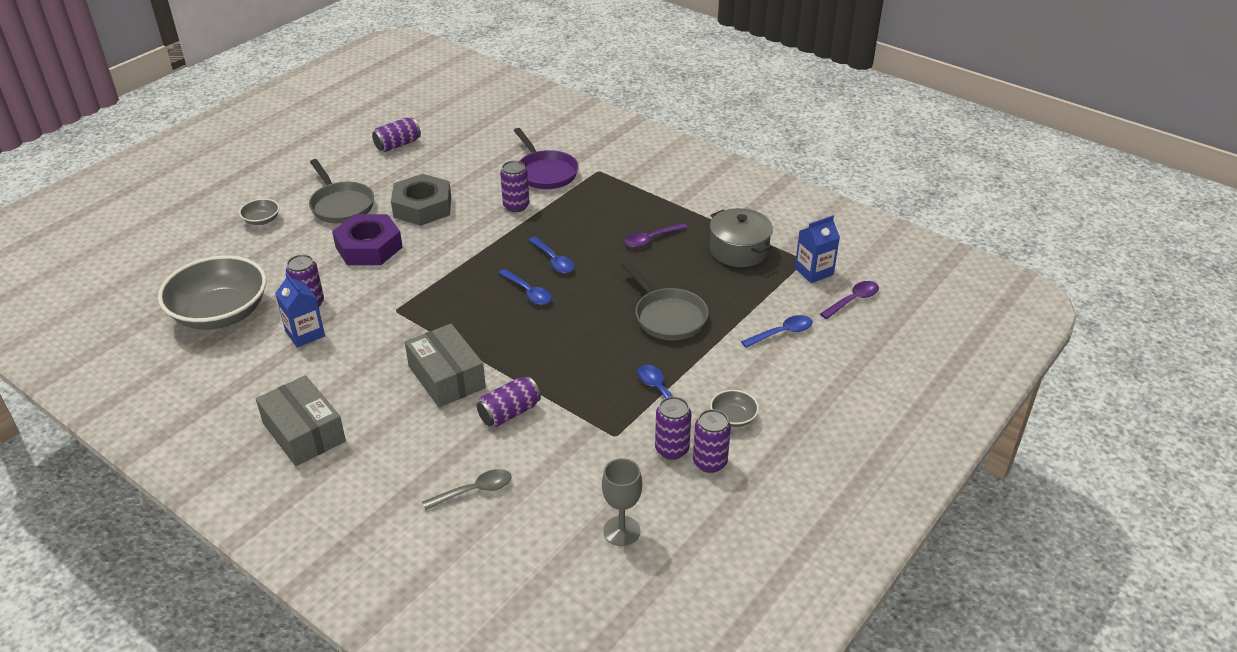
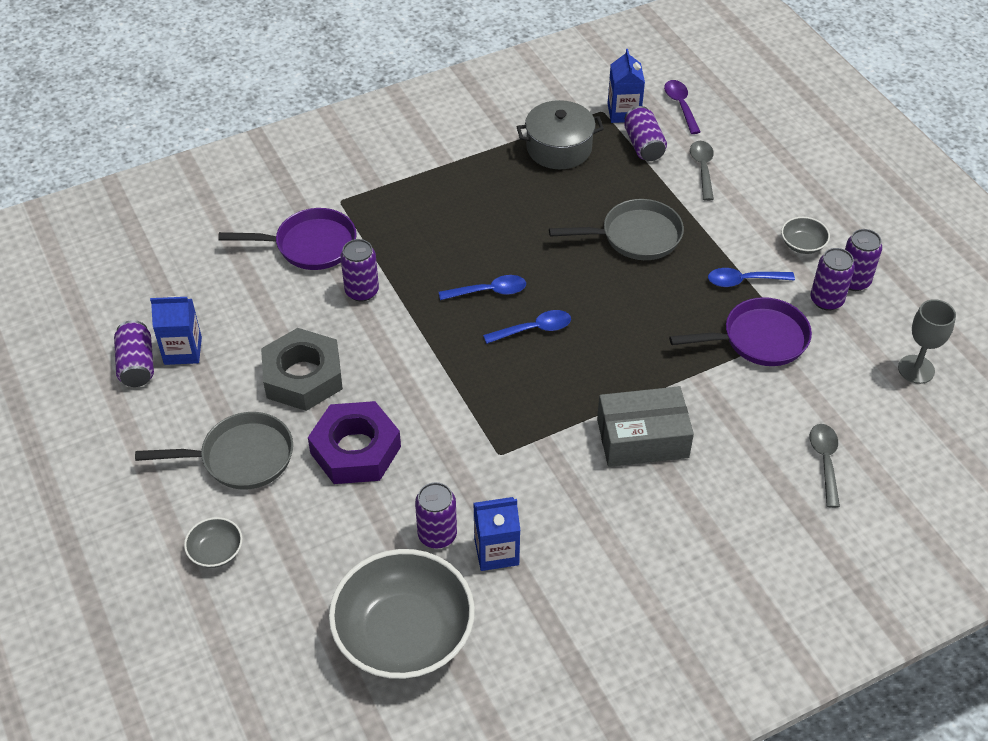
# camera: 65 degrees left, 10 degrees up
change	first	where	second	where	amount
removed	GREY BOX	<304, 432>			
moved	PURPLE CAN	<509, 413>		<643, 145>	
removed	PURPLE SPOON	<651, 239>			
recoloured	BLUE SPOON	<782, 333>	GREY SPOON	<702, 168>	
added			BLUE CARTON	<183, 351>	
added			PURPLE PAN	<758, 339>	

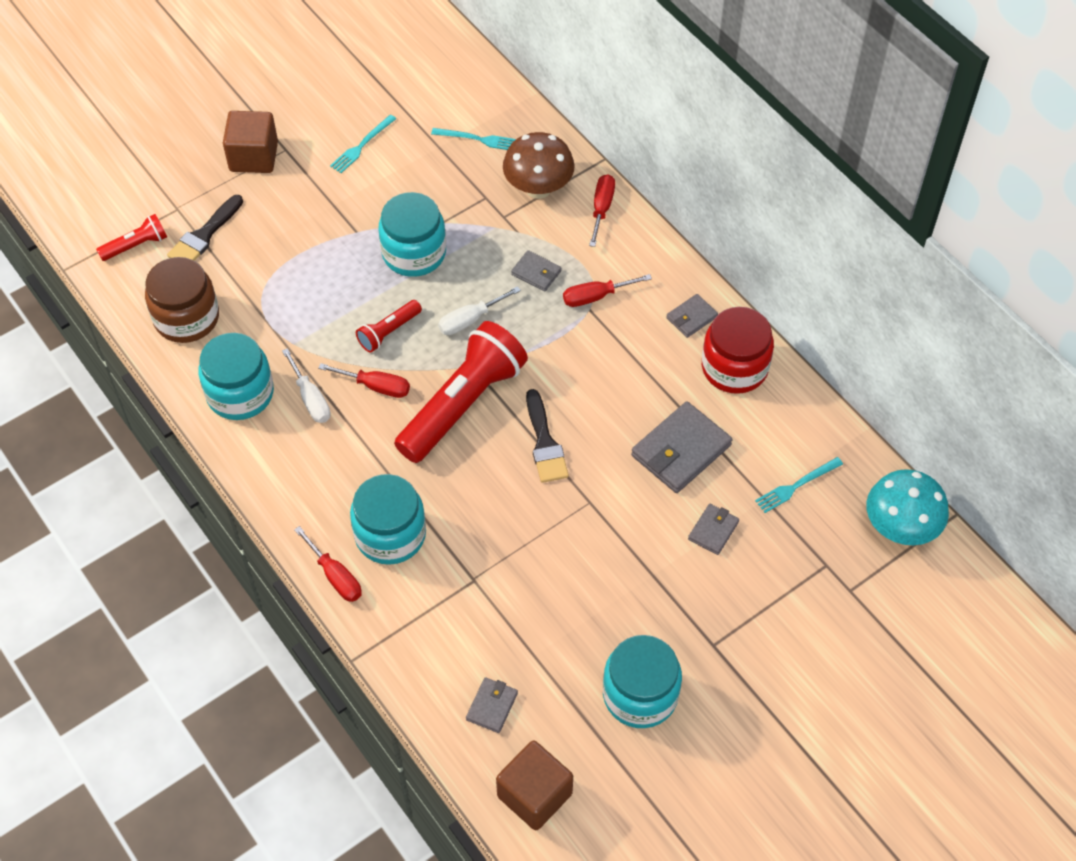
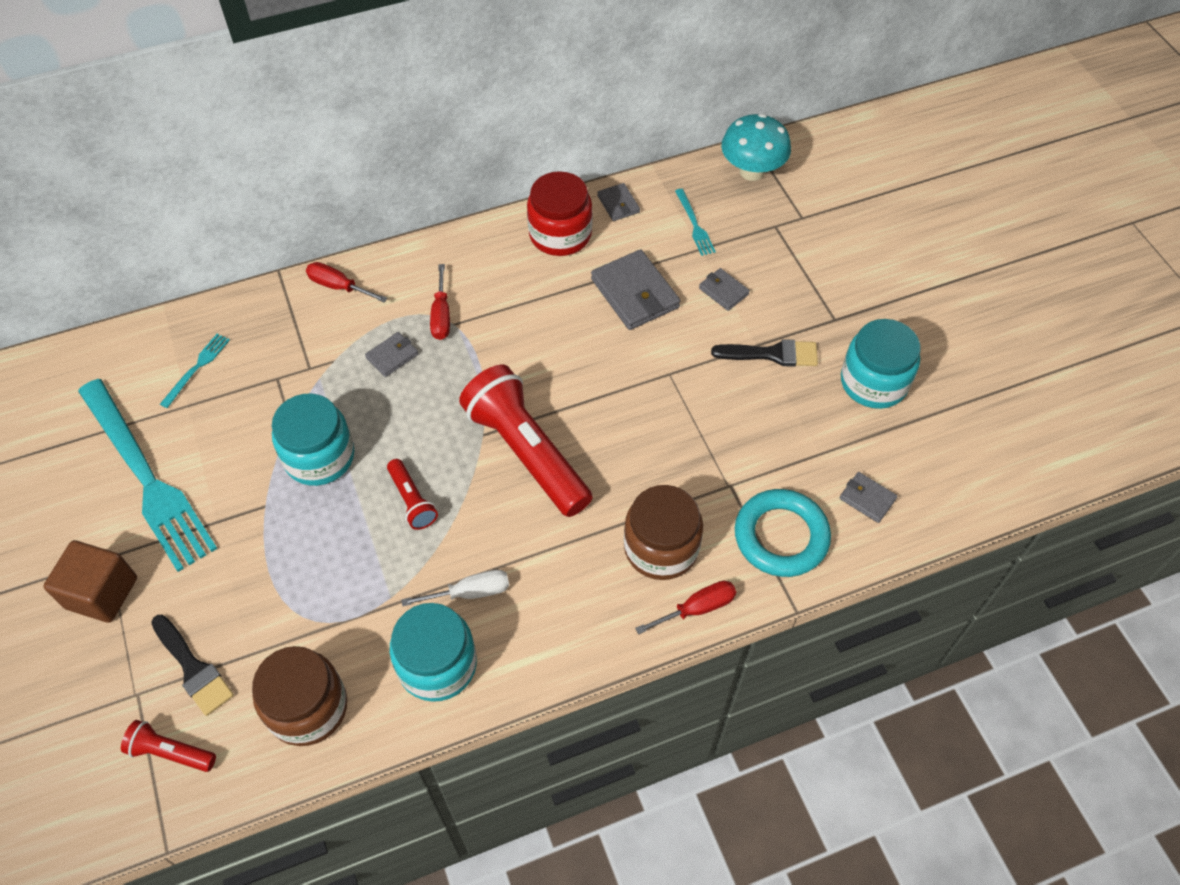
# camera: 75 degrees left, 0 degrees up
change	first	where	second	where	amount
turned	RED FLASHLIGHT	<136, 245>		<171, 752>	60 degrees counterclockwise
removed	RED SCREWDRIVER	<376, 386>			
resized	TURQUOISE FORK	<362, 145>		<146, 477>	x2.45
recoloured	TURQUOISE JAR	<390, 534>	BROWN JAR	<661, 548>	
removed	WHITE SCREWDRIVER	<470, 320>			
removed	BROWN CUBE	<534, 795>			
removed	BROWN MUSHROOM	<538, 188>			
moved	BLACK BRUSH	<545, 443>		<772, 354>	
moved	GREY WALLET	<691, 317>		<618, 204>	
added			TURQUOISE RING	<781, 536>	

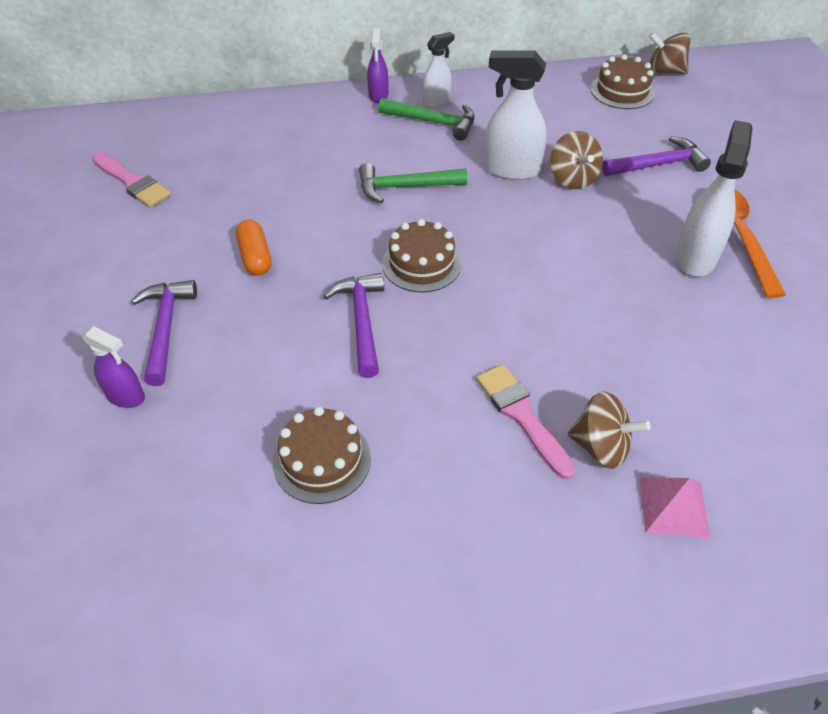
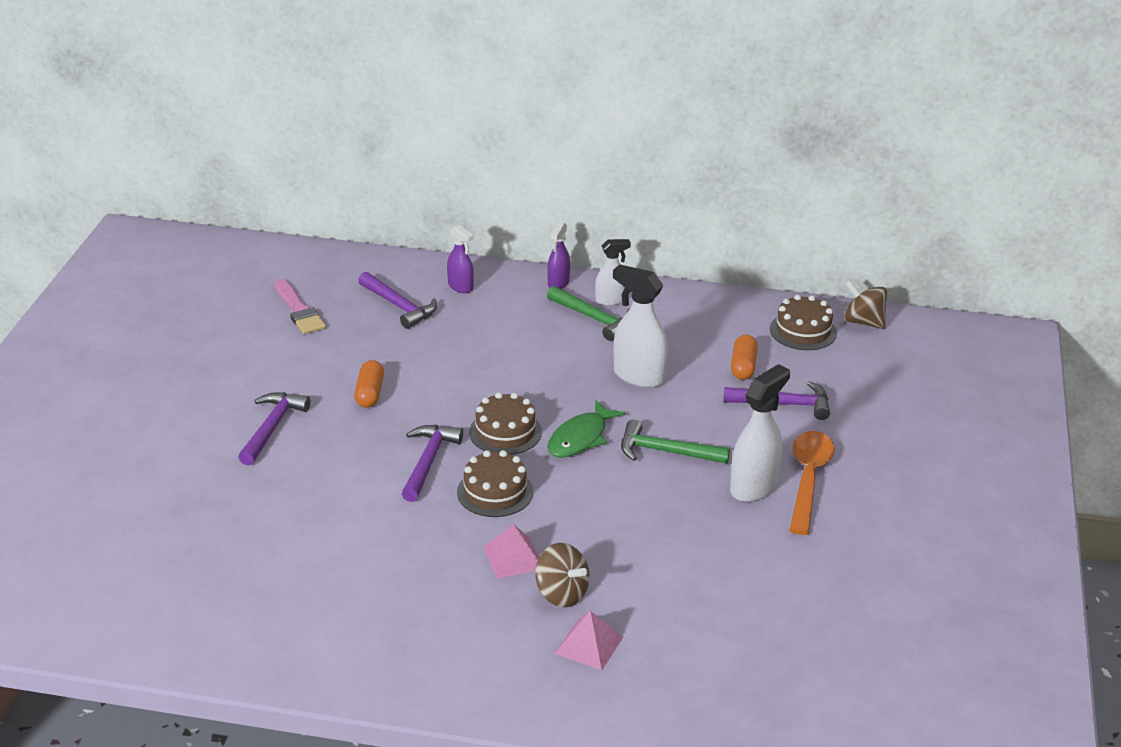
# camera: 20 degrees right, 15 degrees down
change	first	where	second	where	amount
moved	PURPLE SPRAY BOTTLE	<126, 396>		<460, 287>	
moved	BROWN CAKE	<322, 460>		<495, 492>	
moved	GREEN HAMMER	<405, 187>		<665, 452>	
replaced	PINK BRUSH	<521, 415>	PINK PYRAMID	<513, 558>	
removed	BROWN SPINNING TOP	<572, 178>			
added			PURPLE HAMMER	<399, 306>	
added			GREEN FISH	<580, 438>	
added			ORANGE CAPSULE	<743, 366>	

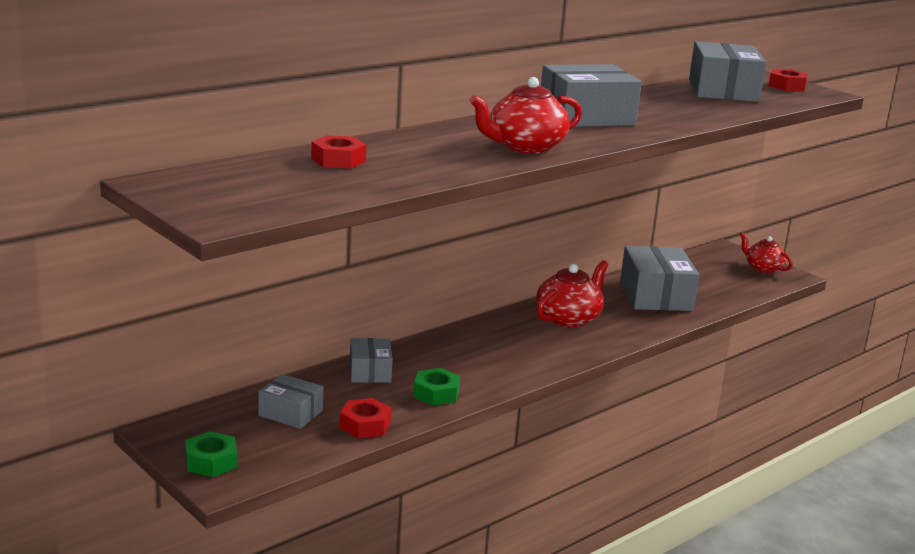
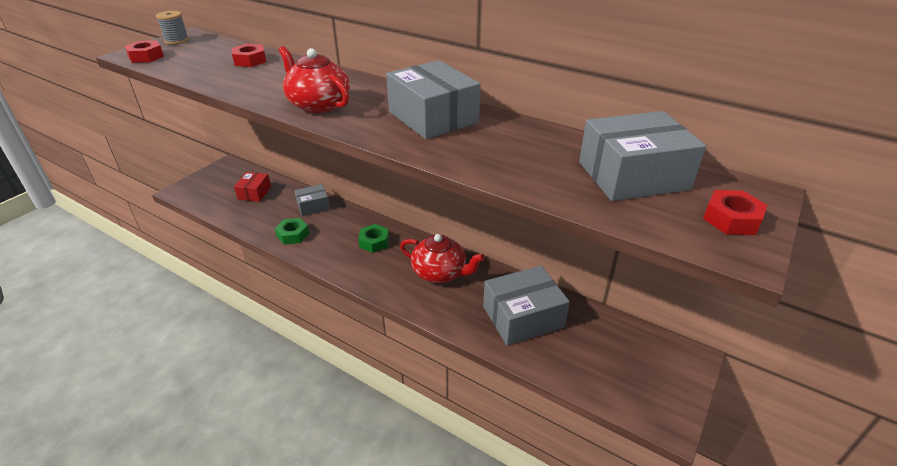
# camera: 75 degrees right, 15 degrees up
change	first	where	second	where	amount
moved	GREEN NUT	<211, 461>		<374, 242>	
recoloured	GREY BOX	<290, 413>	RED BOX	<254, 193>	
moved	RED NUT	<365, 425>		<146, 57>	
removed	RED TEAPOT	<763, 268>			
added			GREY SPOOL	<176, 40>	

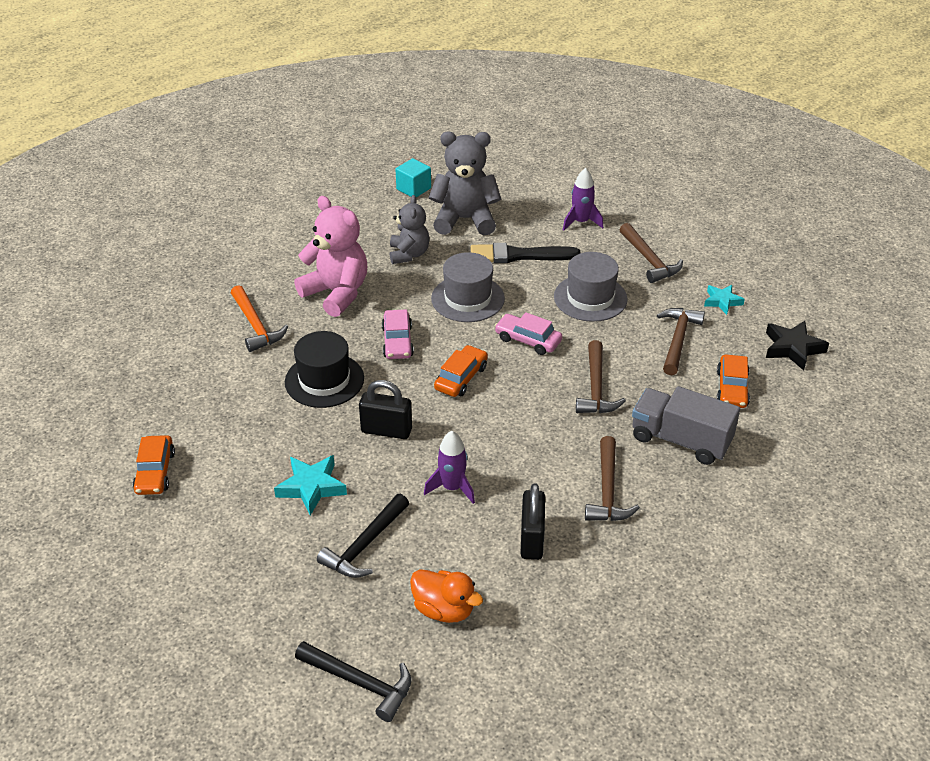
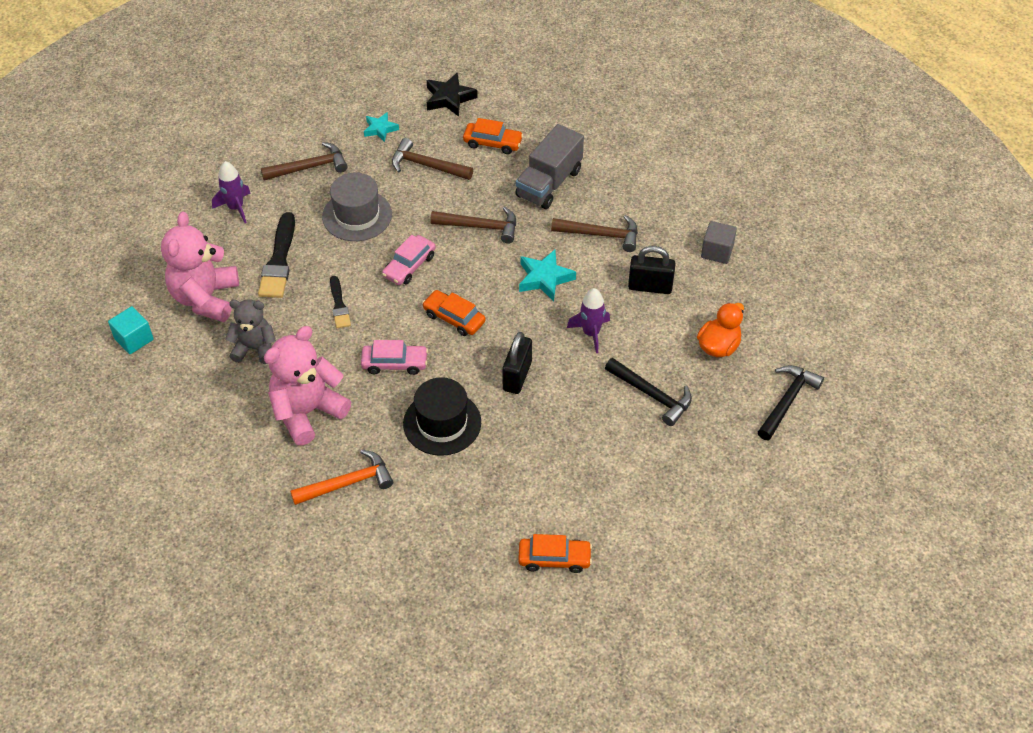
# camera: 85 degrees left, 10 degrees up
change	first	where	second	where	amount
moved	TURQUOISE STAR	<311, 487>		<544, 278>	
recoloured	GREY TEDDY BEAR	<465, 219>	PINK TEDDY BEAR	<205, 298>	
replaced	GREY HAT	<468, 298>	BLACK BRUSH	<339, 305>	
added			GREY CUBE	<717, 251>	

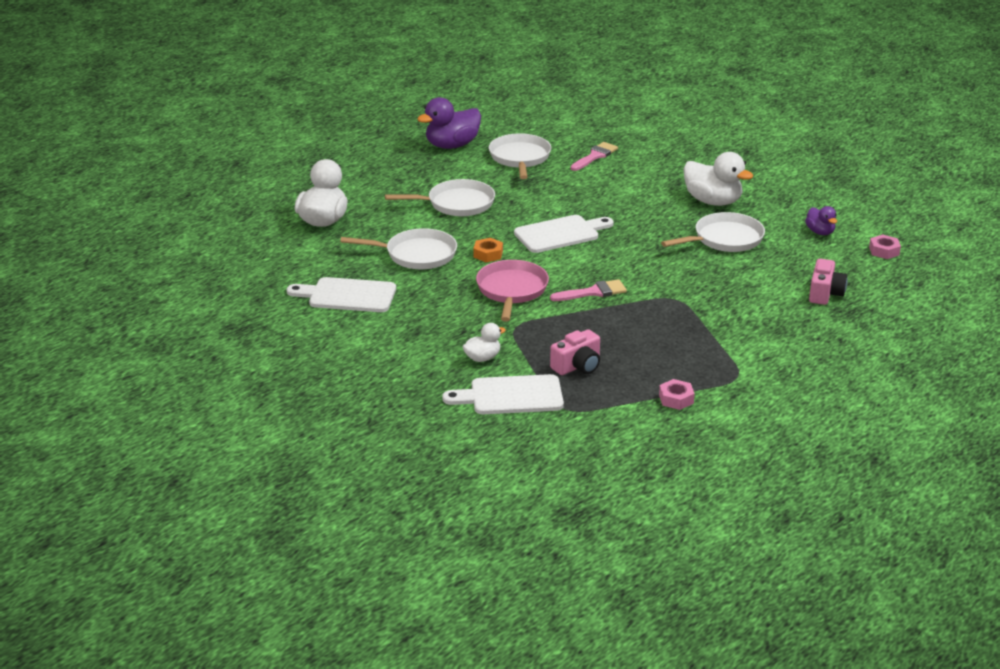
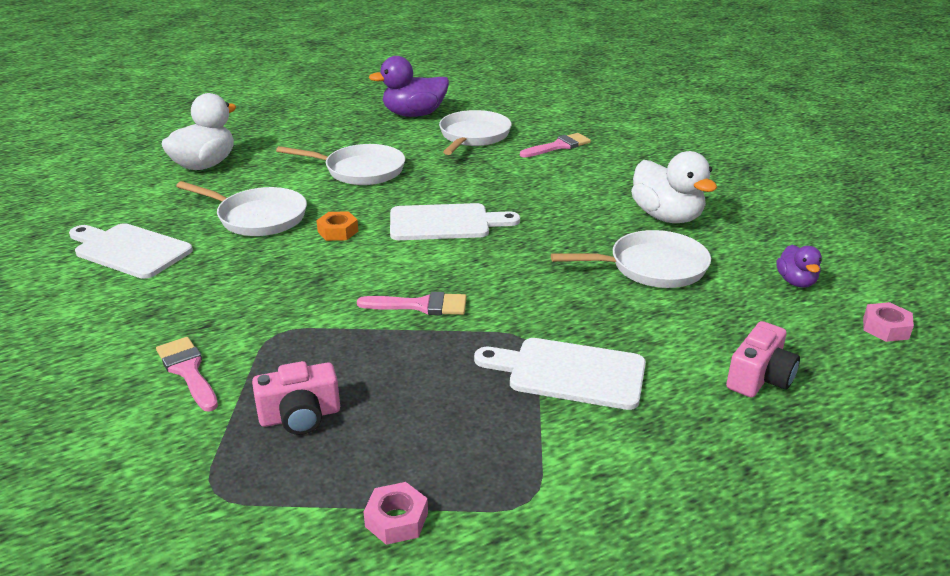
# camera: 20 degrees right, 0 degrees up
change	first	where	second	where	amount
moved	WHITE CUTTING BOARD	<511, 396>		<569, 373>	
replaced	WHITE DUCK	<482, 358>	PINK BRUSH	<188, 371>	
removed	PINK PAN	<511, 290>			

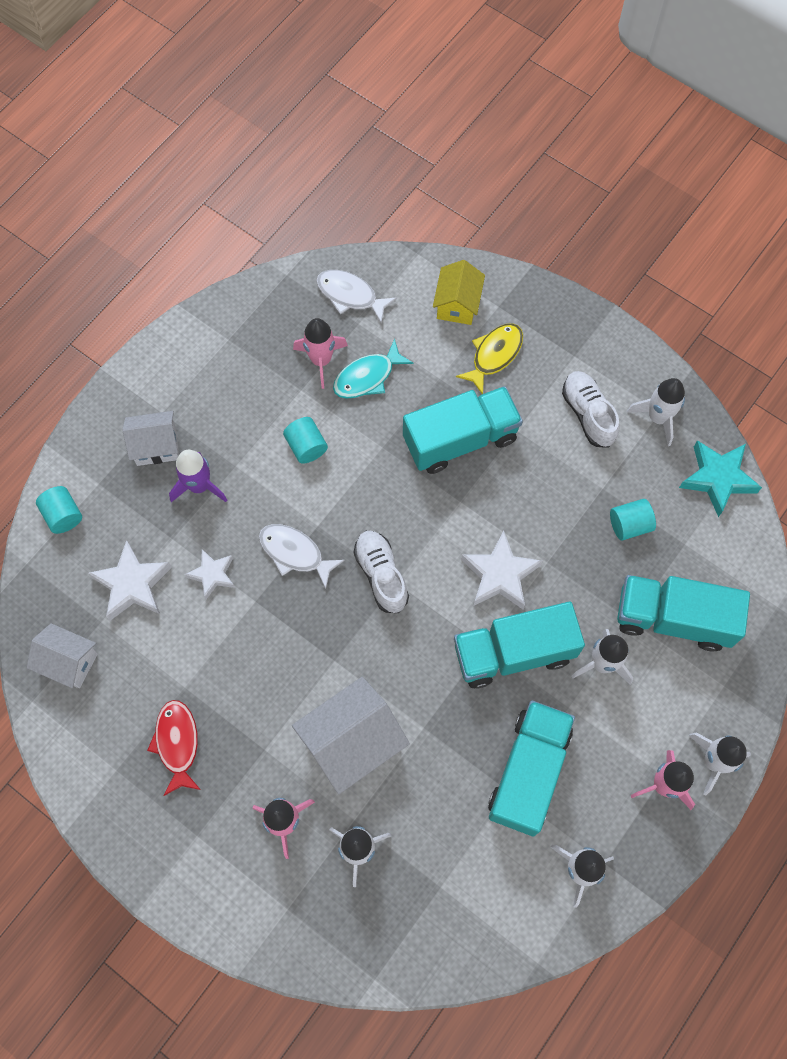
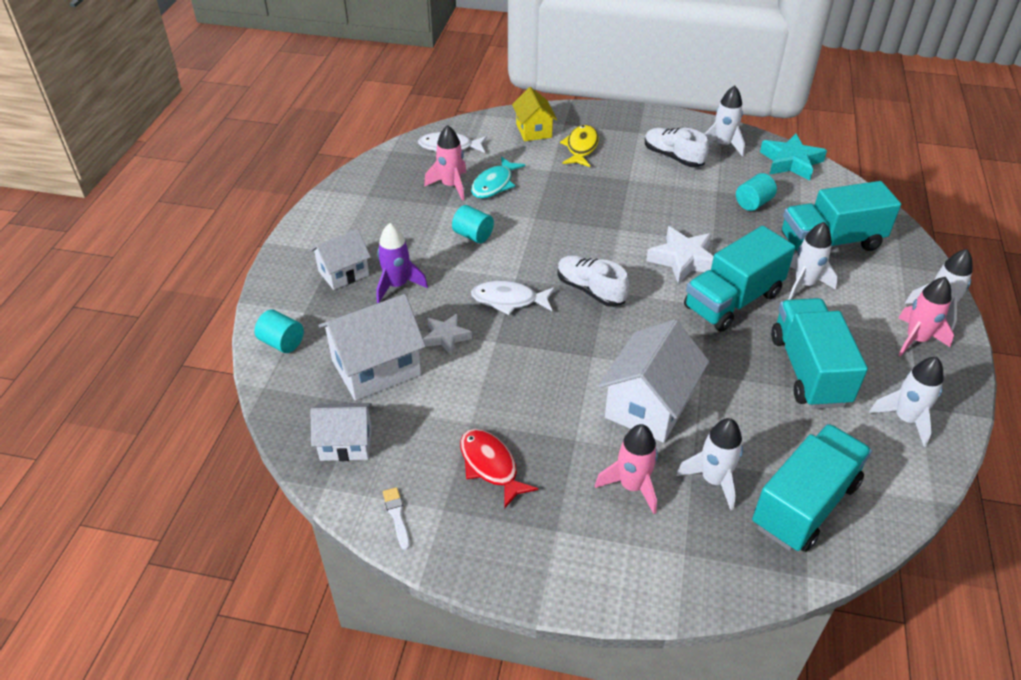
# camera: 25 degrees left, 25 degrees down
change	first	where	second	where	amount
replaced	WHITE STAR	<132, 584>	WHITE HOUSE	<376, 367>	
moved	TURQUOISE TRUCK	<460, 440>		<805, 504>	
added			WHITE BRUSH	<397, 515>	

